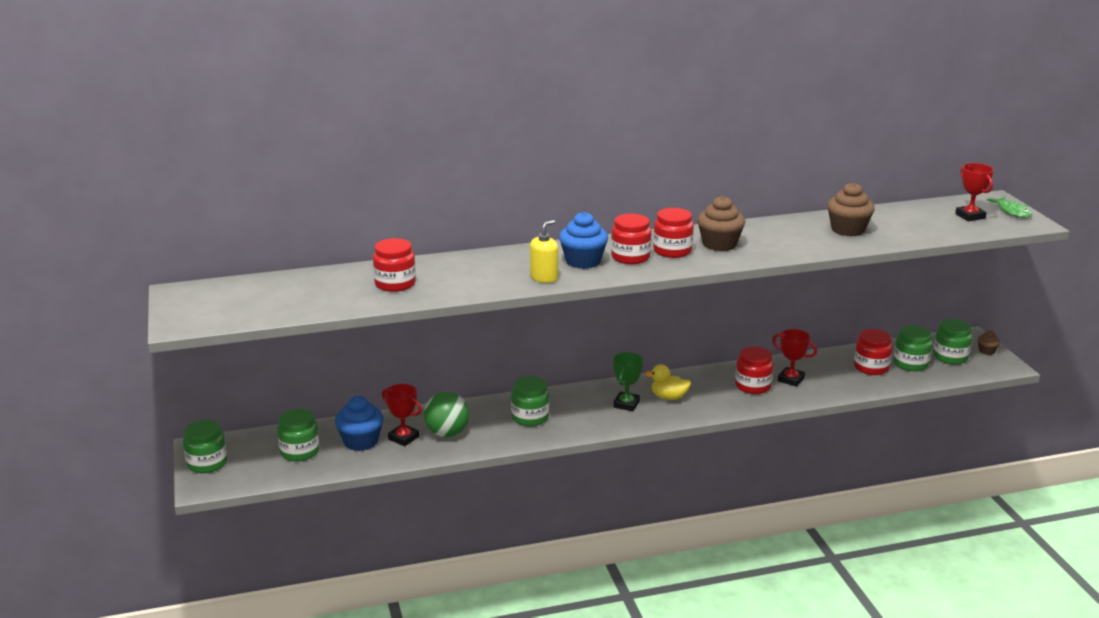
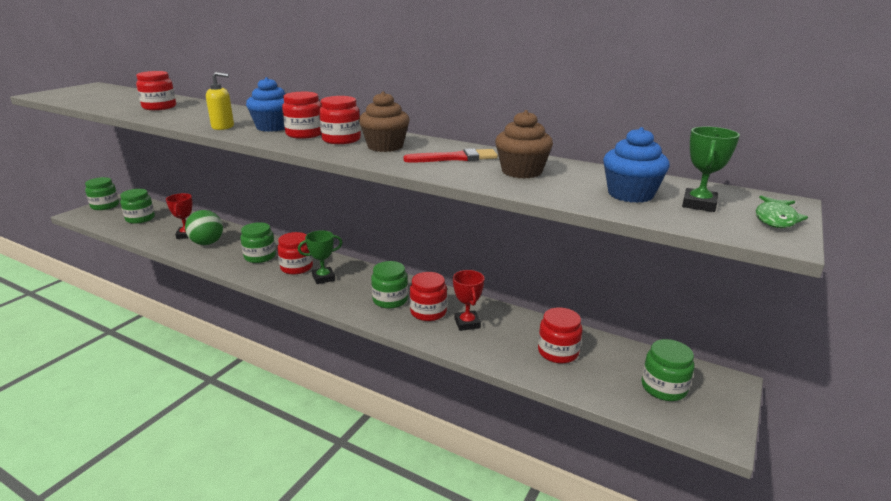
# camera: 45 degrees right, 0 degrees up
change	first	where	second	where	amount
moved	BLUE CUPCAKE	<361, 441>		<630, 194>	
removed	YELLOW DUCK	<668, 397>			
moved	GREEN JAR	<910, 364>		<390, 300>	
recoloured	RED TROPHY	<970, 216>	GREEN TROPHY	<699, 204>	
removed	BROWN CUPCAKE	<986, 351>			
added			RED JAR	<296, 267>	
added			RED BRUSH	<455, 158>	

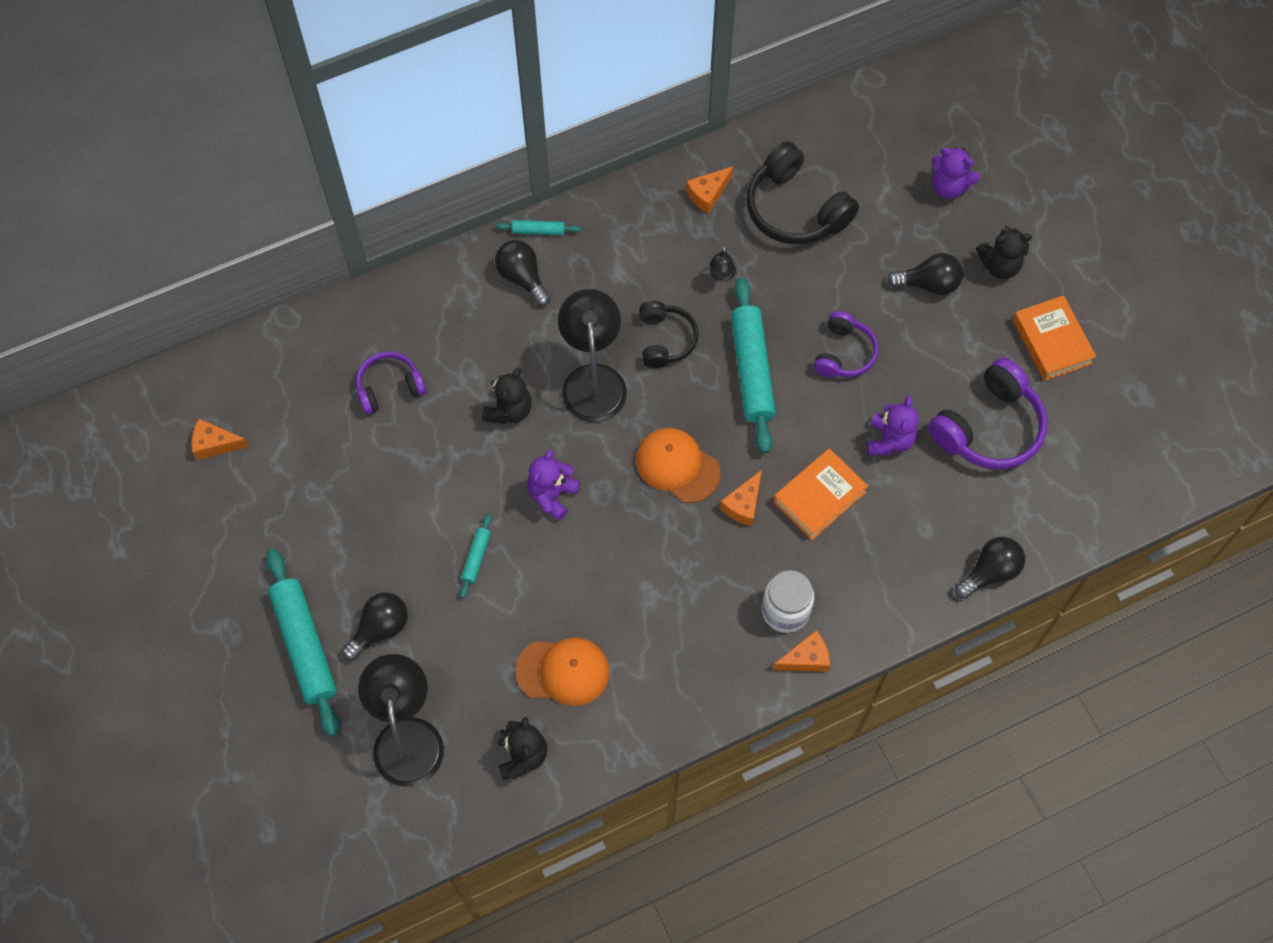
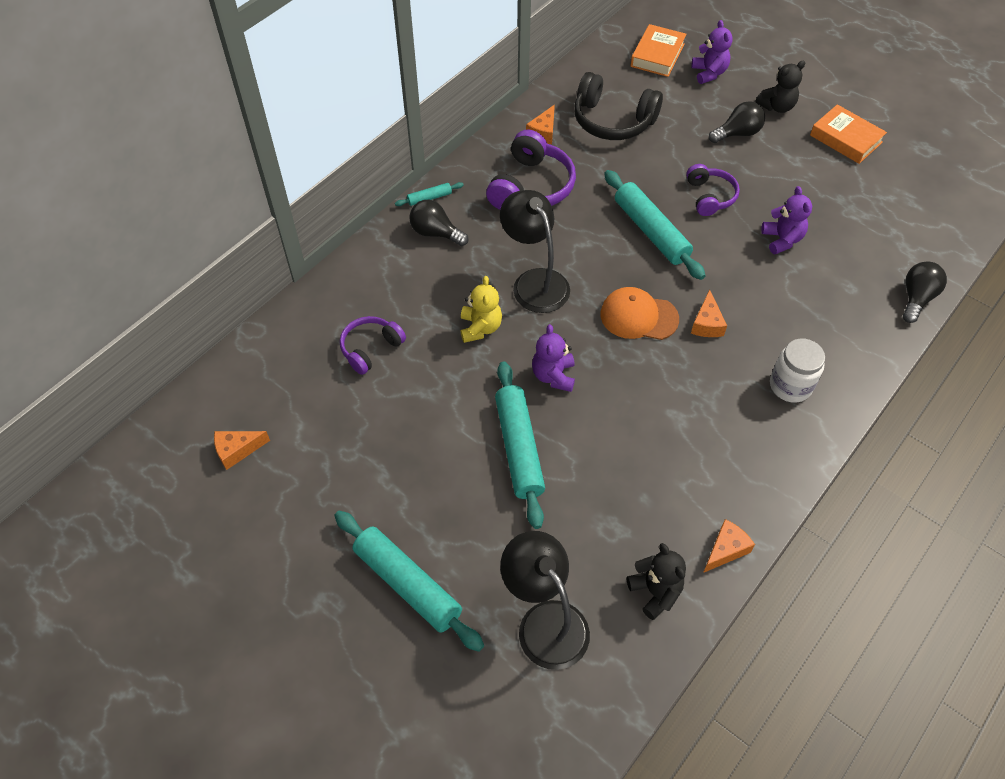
# camera: 25 degrees left, 10 degrees down
change	first	where	second	where	amount
removed	BLACK LIGHT BULB	<380, 629>			
resized	TURQUOISE ROLLING PIN	<476, 558>		<519, 448>	x2.19
recoloured	BLACK TEDDY BEAR	<509, 410>	YELLOW TEDDY BEAR	<480, 328>	
removed	ORANGE CAP	<563, 671>			
removed	BLACK HEADPHONES	<665, 340>			
removed	BLACK LAMP	<721, 275>			
moved	ORANGE CHEESE	<806, 658>		<725, 550>	
moved	ORANGE BOOK	<819, 497>		<657, 55>	
moved	PURPLE HEADPHONES	<989, 427>		<531, 187>	
turned	PURPLE TEDDY BEAR	<949, 187>		<709, 73>	105 degrees counterclockwise

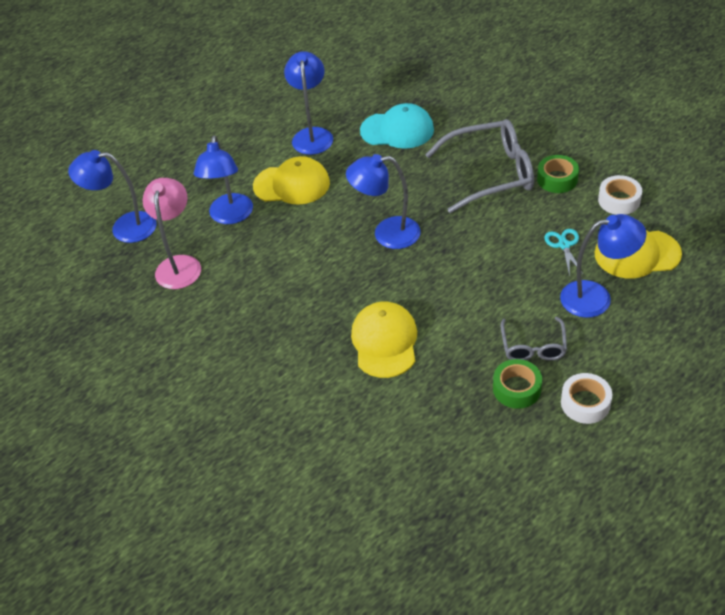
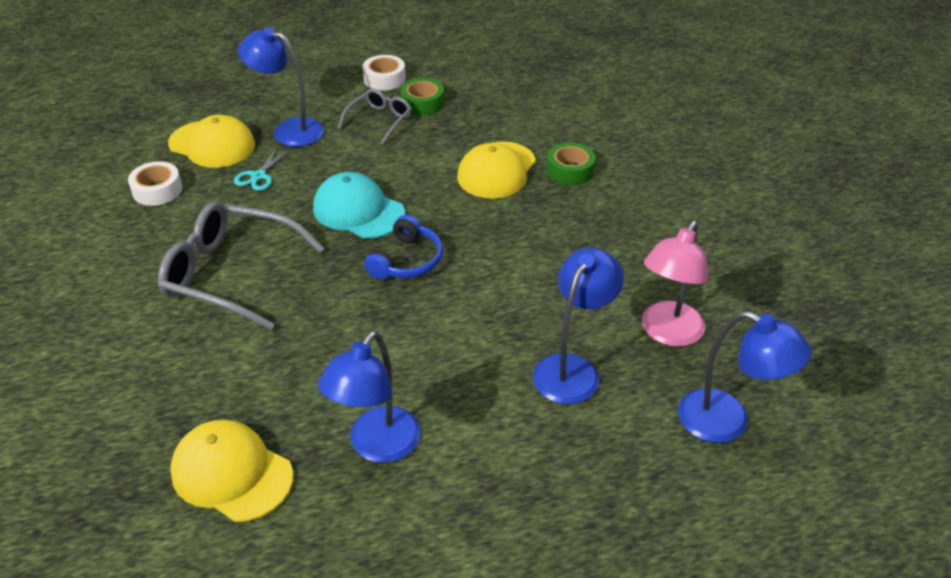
# camera: 155 degrees left, 5 degrees down
change	first	where	second	where	amount
moved	YELLOW CAP	<292, 184>		<232, 473>	
replaced	BLUE LAMP	<387, 234>	BLUE HEADPHONES	<407, 261>	
moved	TURQUOISE CAP	<397, 130>		<358, 211>	
moved	GREEN TAPE	<557, 179>		<570, 170>	

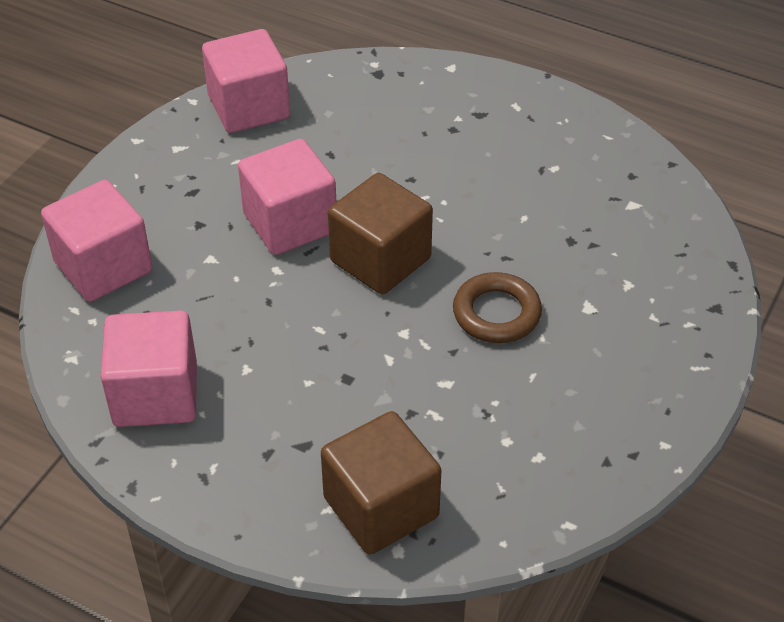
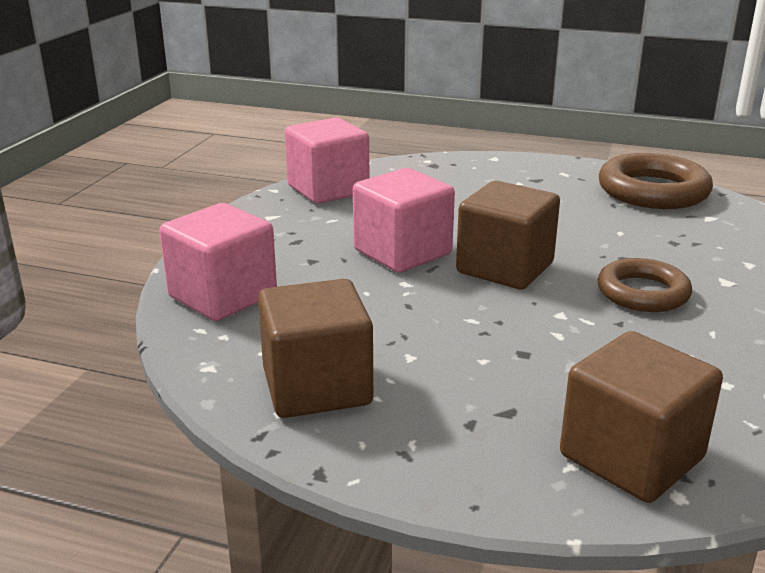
# camera: 10 degrees left, 20 degrees down
change	first	where	second	where	amount
recoloured	PINK CUBE	<155, 394>	BROWN CUBE	<317, 387>	
added			BROWN RING	<653, 191>	

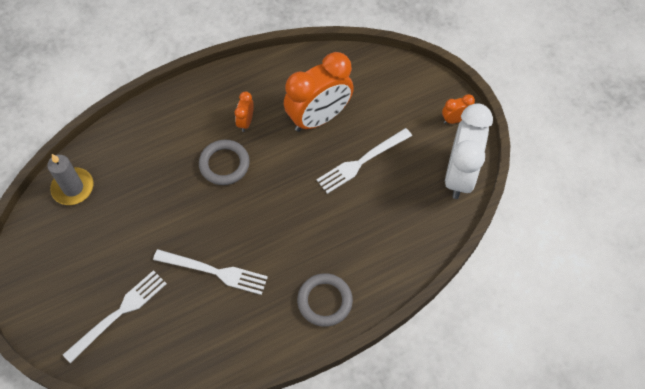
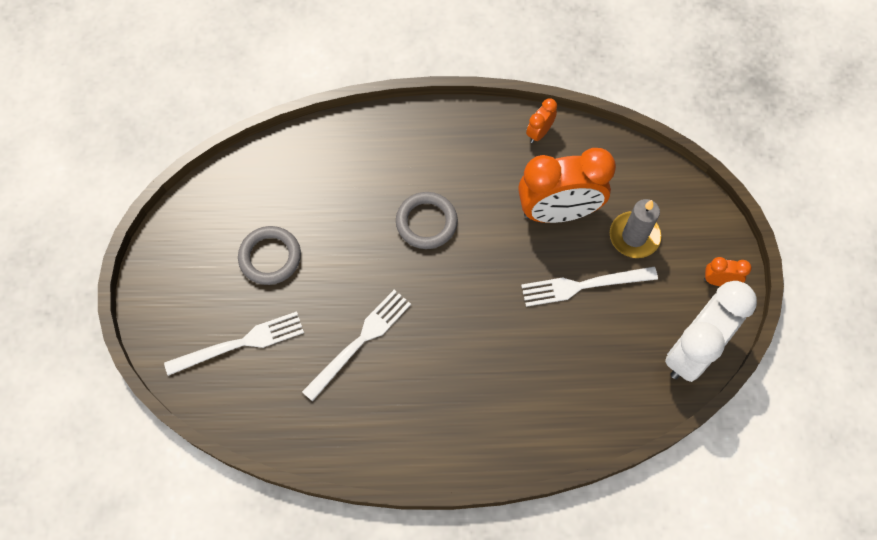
# camera: 25 degrees right, 5 degrees up
change	first	where	second	where	amount
moved	GREY CANDLE	<73, 188>		<634, 236>	
turned	WHITE FORK	<214, 271>		<360, 342>	90 degrees counterclockwise
moved	ORANGE CLOCK	<246, 122>		<539, 133>	
moved	GREY RING	<324, 301>		<270, 257>	

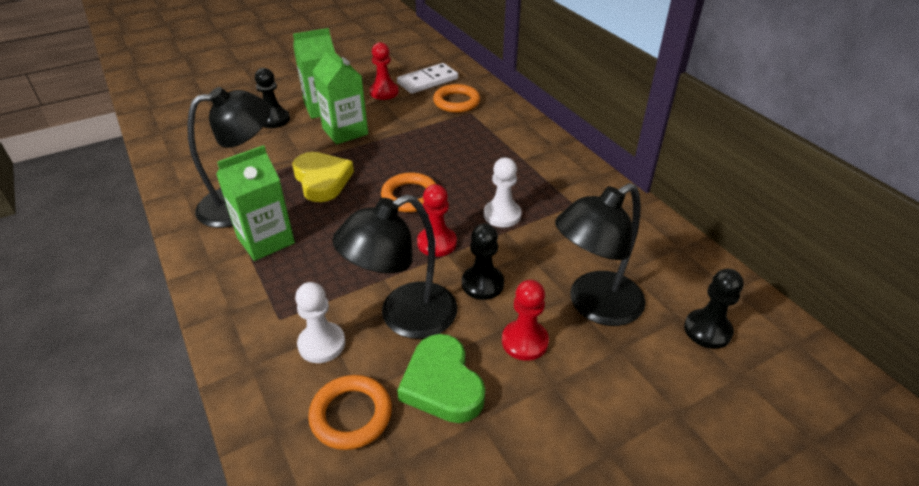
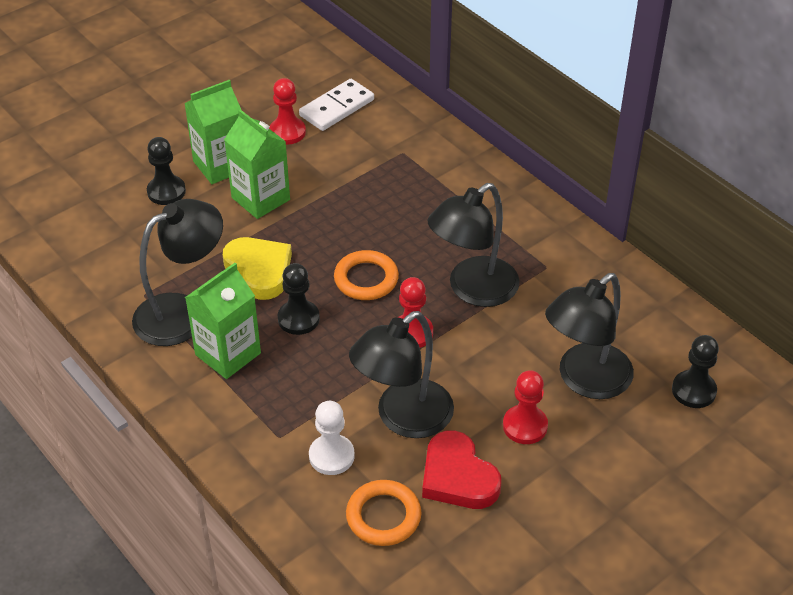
# camera: 10 degrees left, 5 degrees up
change	first	where	second	where	amount
recoloured	GREEN HEART	<442, 384>	RED HEART	<458, 477>	
removed	ORANGE RING	<456, 102>			
moved	BLACK PAWN	<482, 284>		<298, 319>	
replaced	WHITE PAWN	<502, 215>	BLACK LAMP	<473, 290>	

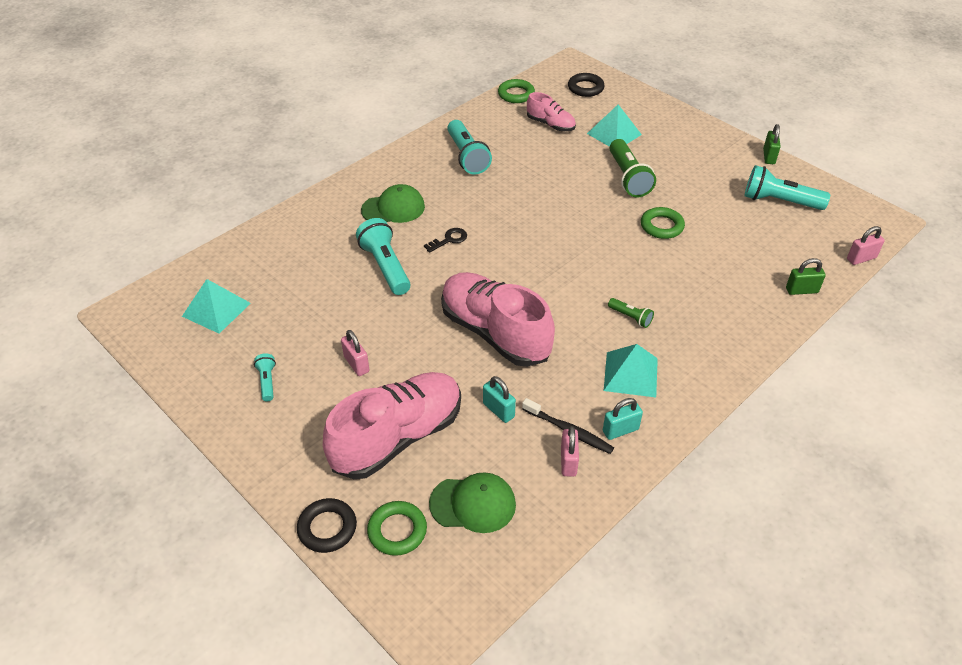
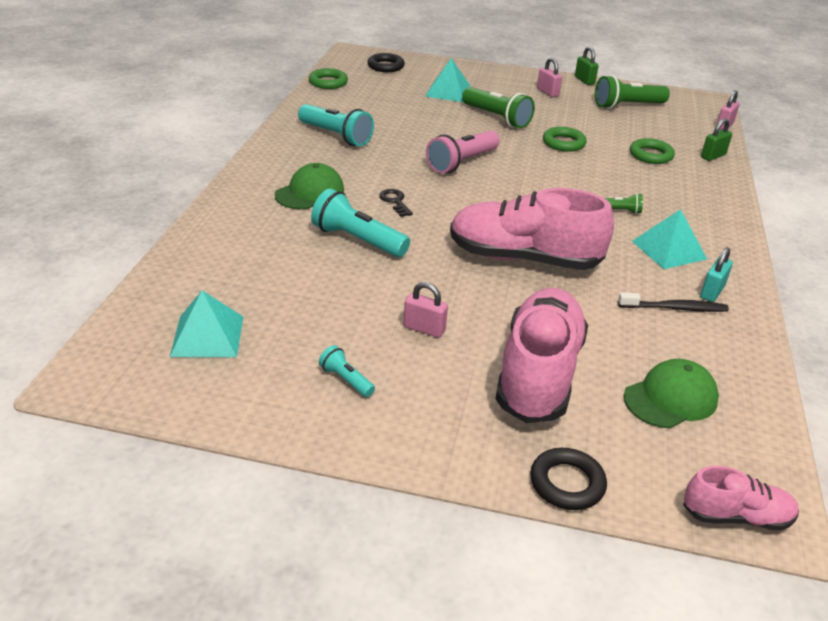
# camera: 35 degrees left, 10 degrees down
change	first	where	second	where	amount
moved	GREEN RING	<397, 531>		<651, 155>	
turned	BLACK KEY	<449, 239>		<395, 201>	45 degrees counterclockwise
removed	TURQUOISE PADLOCK	<498, 410>			
moved	PINK SHOE	<550, 124>		<736, 516>	
moved	PINK PADLOCK	<568, 461>		<547, 92>	
recoloured	TURQUOISE FLASHLIGHT	<779, 201>	GREEN FLASHLIGHT	<627, 106>	
added			PINK FLASHLIGHT	<462, 163>	

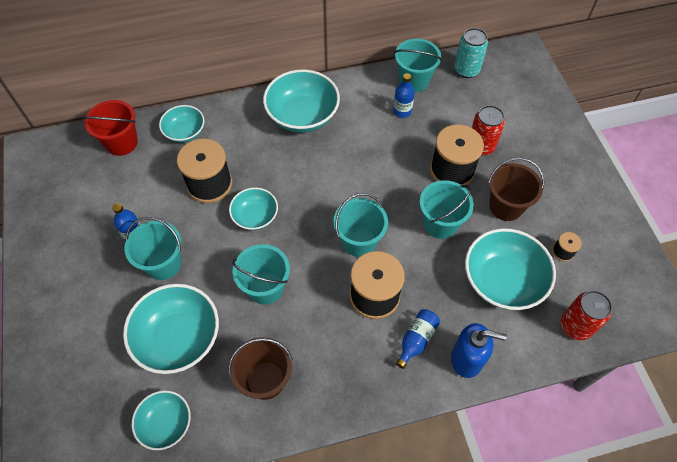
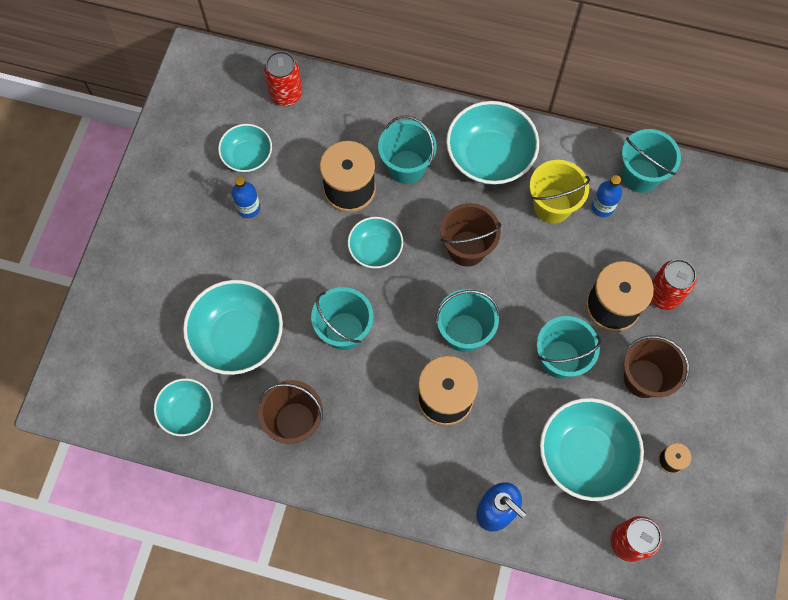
# camera: 30 degrees right, 10 degrees up
change	first	where	second	where	amount
replaced	RED BUCKET	<121, 143>	RED CAN	<286, 94>	
moved	TURQUOISE BUCKET	<163, 264>		<406, 167>	
moved	TURQUOISE BOWL	<185, 132>		<247, 156>	
removed	BLUE BOTTLE	<416, 340>			
removed	TURQUOISE CAN	<466, 70>			
added			BROWN BUCKET	<467, 248>	
added			YELLOW BUCKET	<552, 206>	

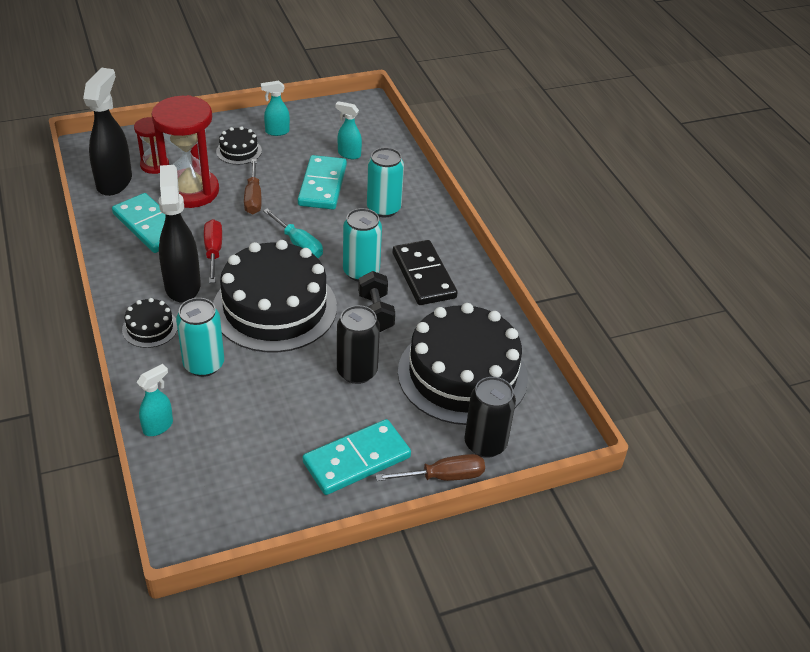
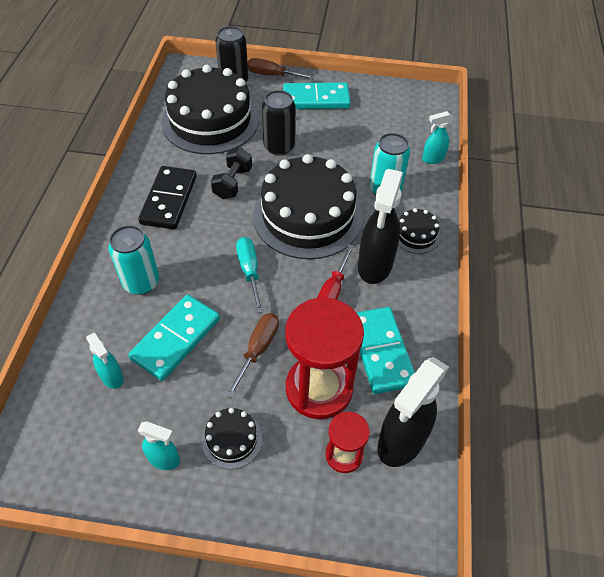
# camera: 150 degrees left, 10 degrees up
change	first	where	second	where	amount
removed	TURQUOISE CAN	<361, 272>			

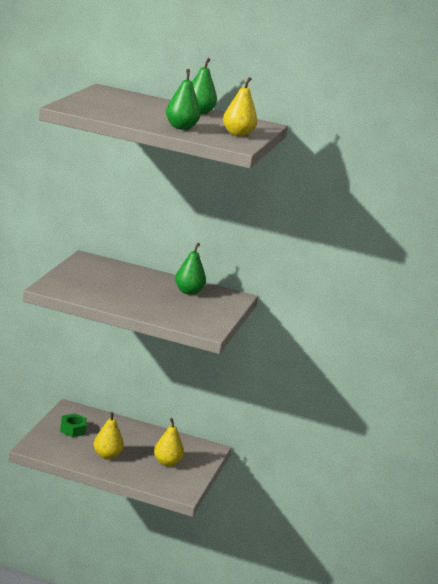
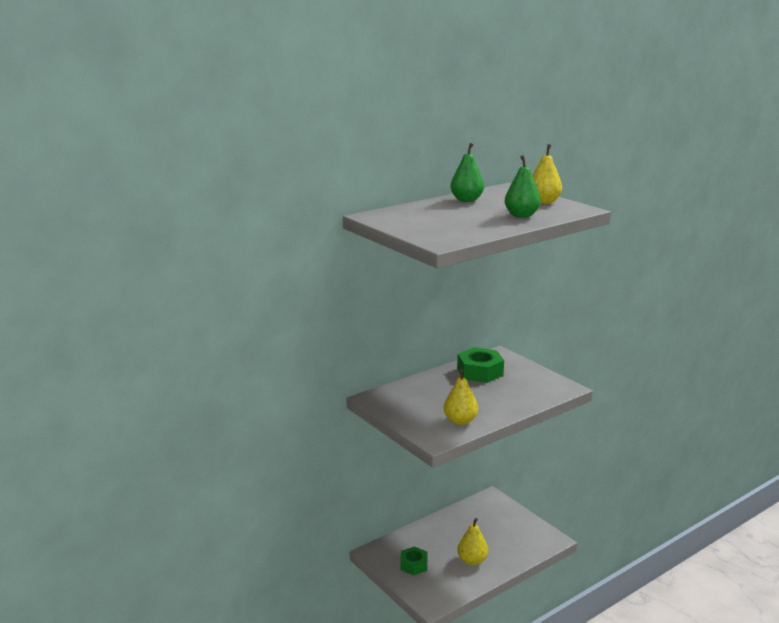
# camera: 50 degrees left, 0 degrees up
change	first	where	second	where	amount
moved	YELLOW PEAR	<167, 462>		<460, 421>	
replaced	GREEN PEAR	<188, 292>	GREEN NUT	<480, 372>	

